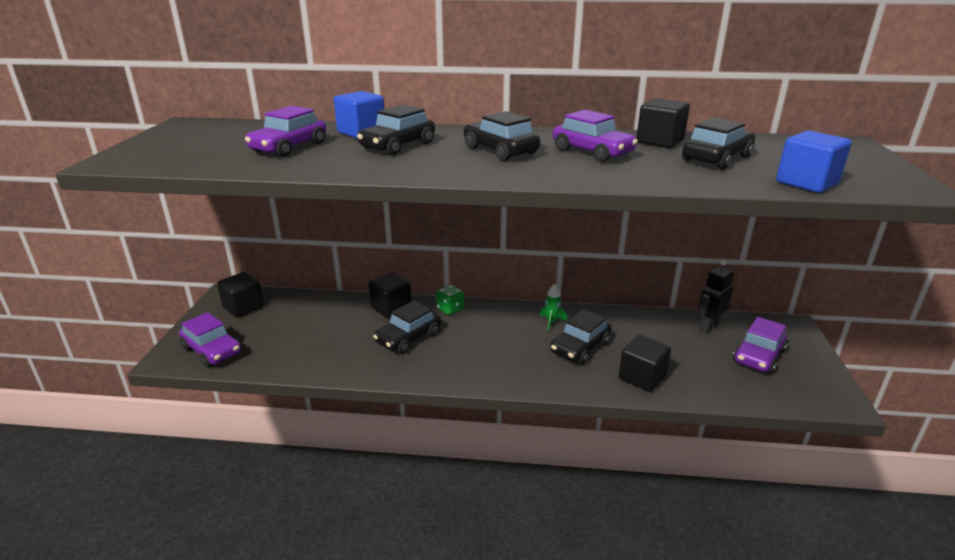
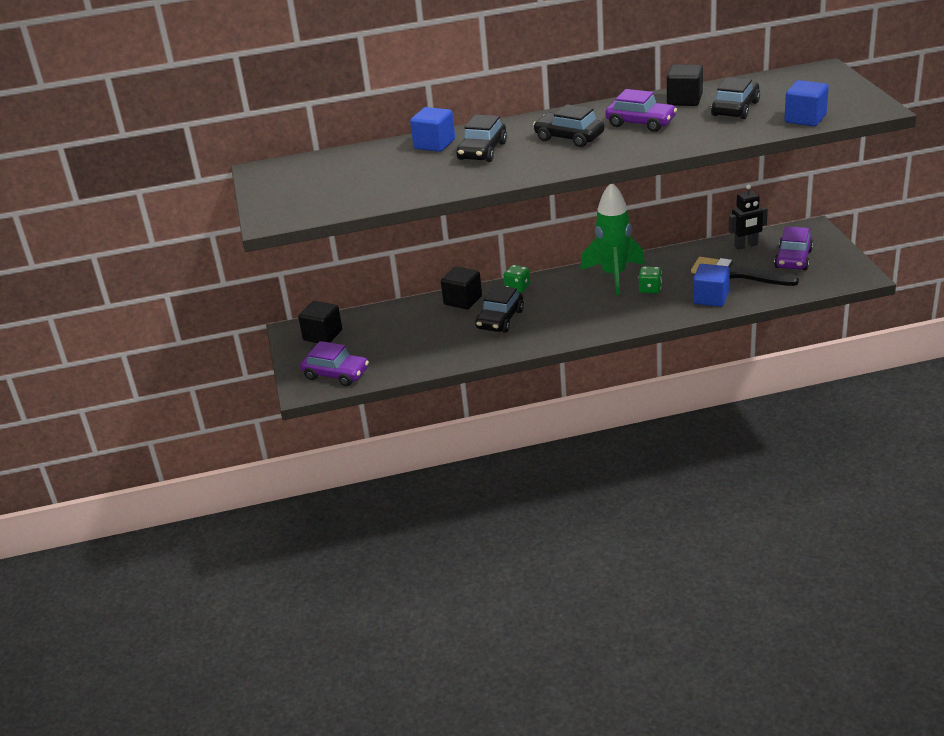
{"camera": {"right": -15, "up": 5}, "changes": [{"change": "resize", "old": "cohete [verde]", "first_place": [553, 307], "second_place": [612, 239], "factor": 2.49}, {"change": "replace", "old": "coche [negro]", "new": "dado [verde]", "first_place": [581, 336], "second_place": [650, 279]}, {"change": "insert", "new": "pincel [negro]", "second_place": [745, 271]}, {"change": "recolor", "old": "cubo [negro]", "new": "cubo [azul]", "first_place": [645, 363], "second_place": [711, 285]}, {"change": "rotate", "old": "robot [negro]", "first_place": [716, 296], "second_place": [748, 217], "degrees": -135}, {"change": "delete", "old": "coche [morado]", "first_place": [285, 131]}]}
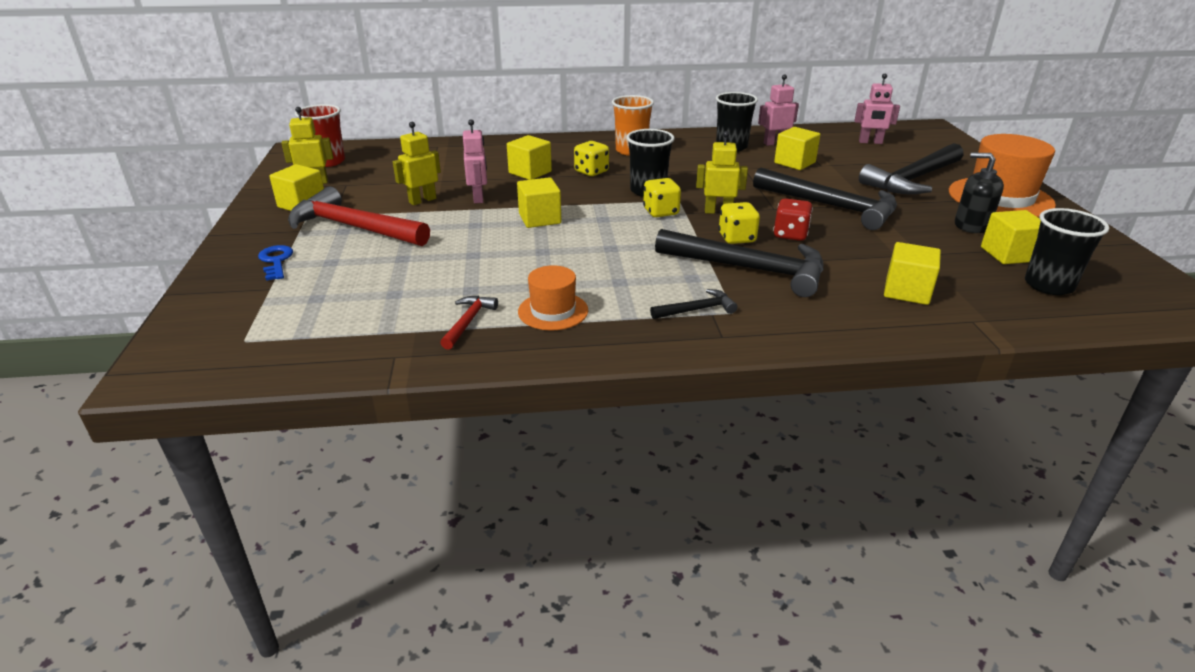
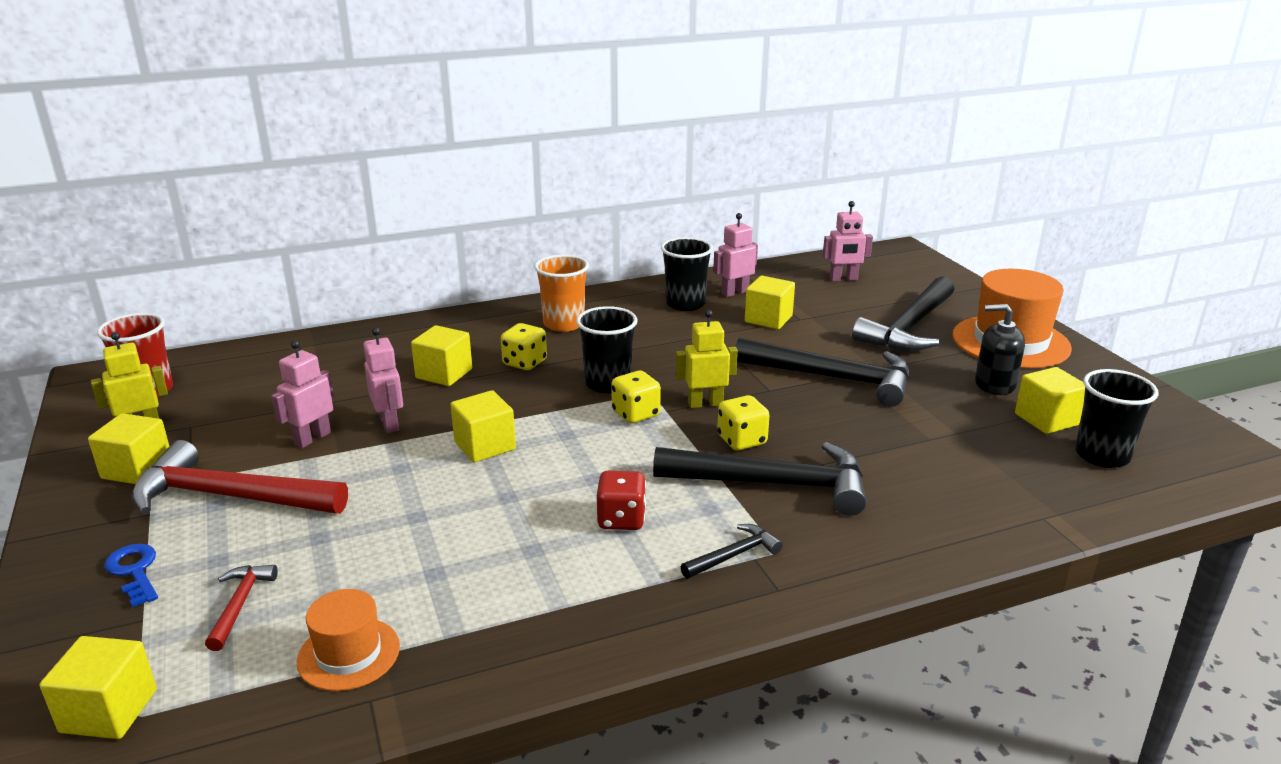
{"camera": {"right": -15, "up": -5}, "changes": [{"change": "move", "old": "cubo [amarillo]", "first_place": [912, 273], "second_place": [98, 687]}, {"change": "move", "old": "martillo [rojo]", "first_place": [469, 323], "second_place": [241, 608]}, {"change": "recolor", "old": "robot [amarillo]", "new": "robot [rosa]", "first_place": [417, 163], "second_place": [302, 394]}, {"change": "move", "old": "sombrero [naranja]", "first_place": [553, 298], "second_place": [348, 640]}, {"change": "move", "old": "dado [rojo]", "first_place": [793, 219], "second_place": [621, 500]}]}
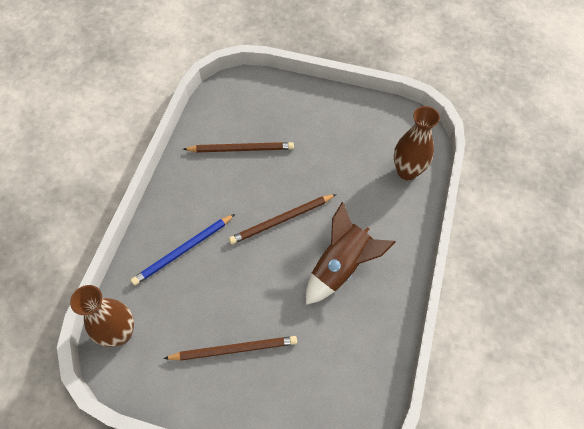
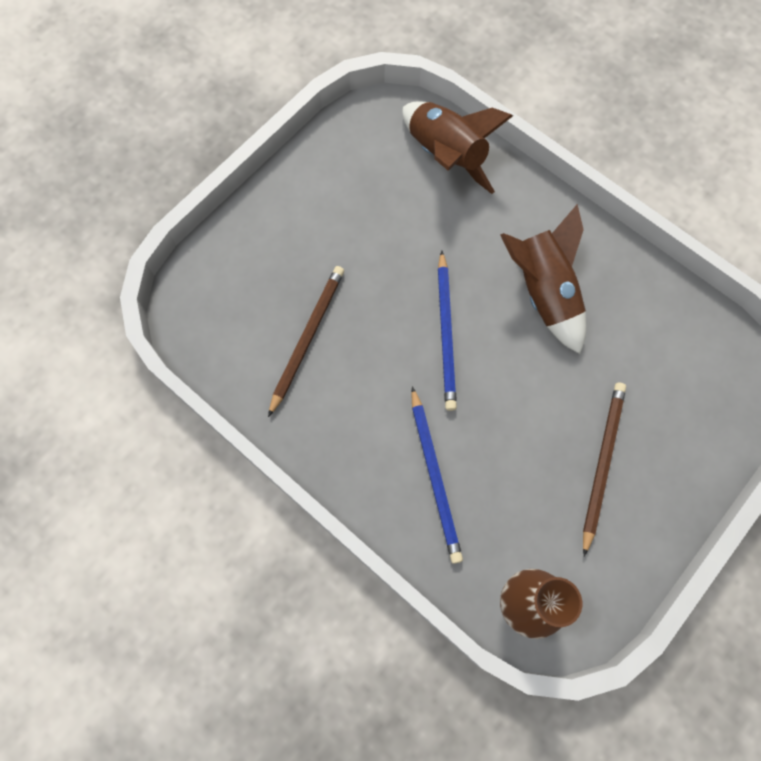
{"camera": {"right": -65, "up": 10}, "changes": [{"change": "replace", "old": "florero [marrón]", "new": "cohete [marrón]", "first_place": [417, 143], "second_place": [457, 147]}, {"change": "recolor", "old": "lápiz [marrón]", "new": "lápiz [azul]", "first_place": [282, 219], "second_place": [447, 331]}]}
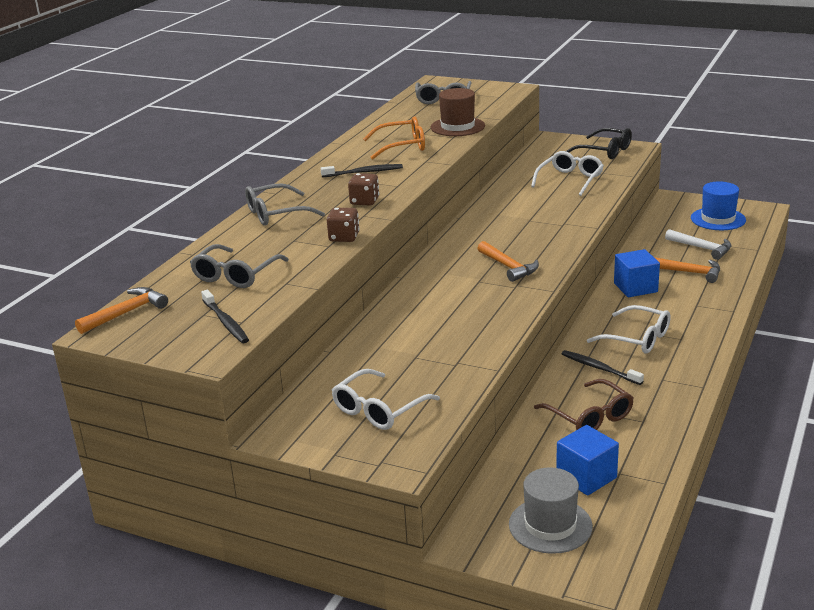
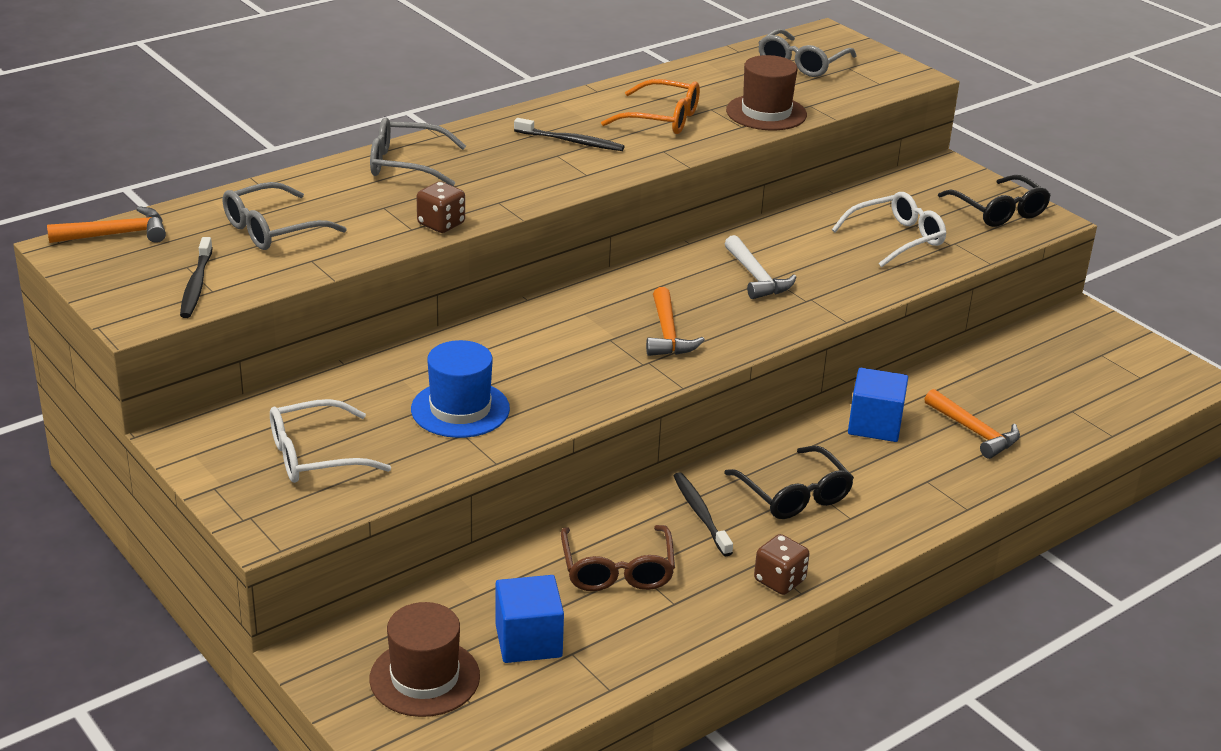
{"camera": {"right": 25, "up": 5}, "changes": [{"change": "recolor", "old": "sombrero [gris]", "new": "sombrero [marrón]", "first_place": [551, 510], "second_place": [425, 659]}, {"change": "move", "old": "sombrero [azul]", "first_place": [718, 206], "second_place": [460, 389]}, {"change": "recolor", "old": "gafas [blanco]", "new": "gafas [negro]", "first_place": [629, 329], "second_place": [789, 482]}, {"change": "move", "old": "martillo [blanco]", "first_place": [698, 244], "second_place": [760, 267]}, {"change": "move", "old": "dado [marrón]", "first_place": [363, 189], "second_place": [782, 564]}]}
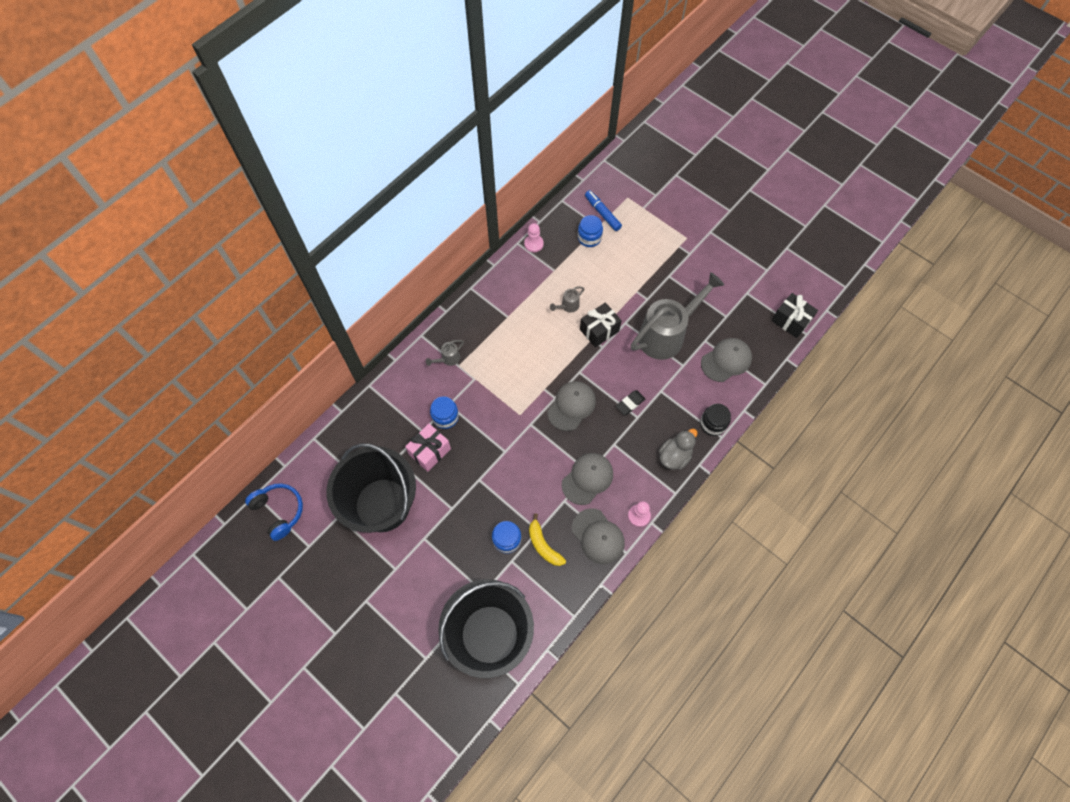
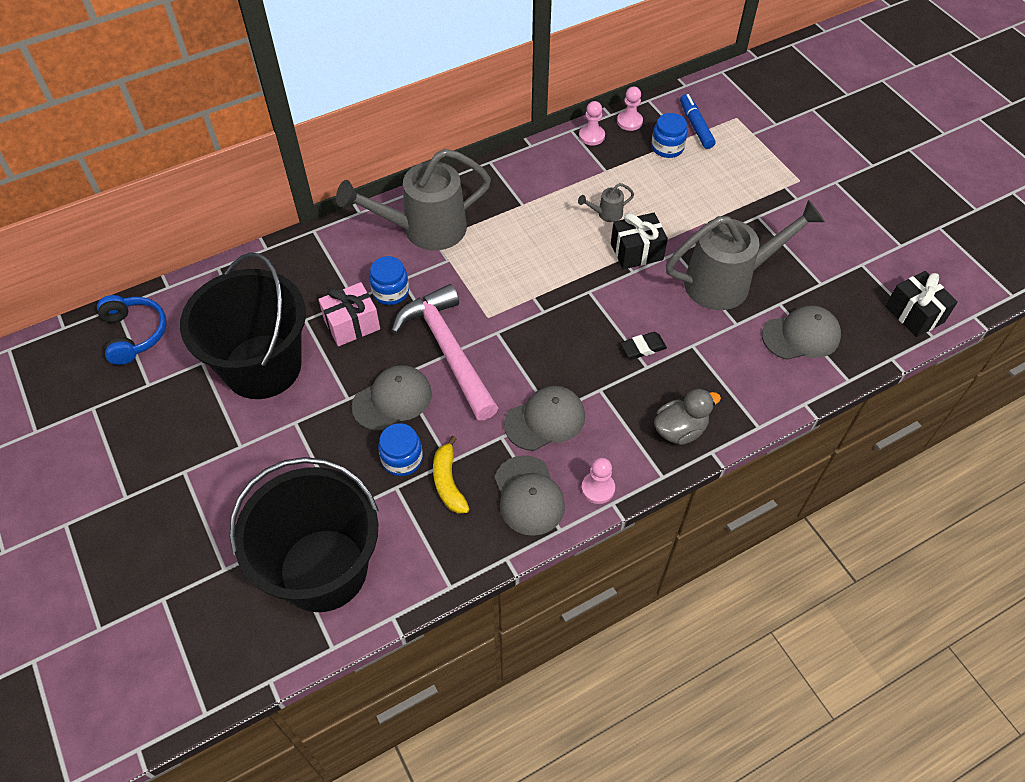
{"camera": {"right": 20, "up": -10}, "changes": [{"change": "resize", "old": "regadera [gris]", "first_place": [445, 353], "second_place": [413, 199], "factor": 2.48}, {"change": "move", "old": "gorra [gris]", "first_place": [572, 406], "second_place": [391, 398]}, {"change": "insert", "new": "martillo [rosa]", "second_place": [444, 352]}, {"change": "insert", "new": "peón [rosa]", "second_place": [630, 108]}, {"change": "delete", "old": "tarro [negro]", "first_place": [715, 420]}]}
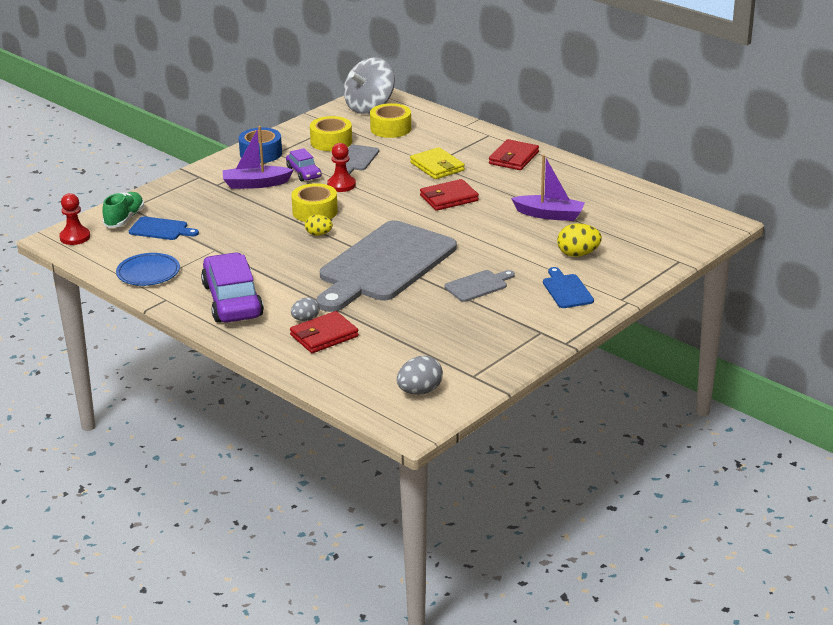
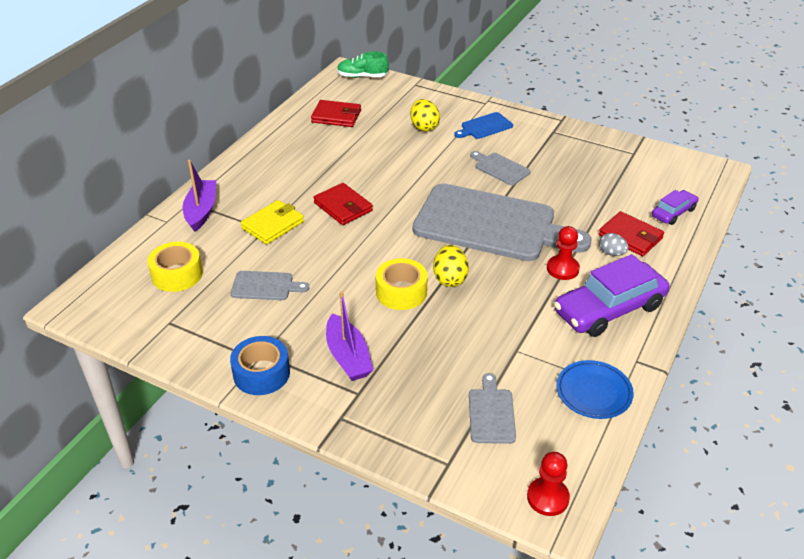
{"camera": {"right": -105, "up": 10}, "changes": [{"change": "move", "old": "barco [morado]", "first_place": [548, 188], "second_place": [199, 196]}, {"change": "move", "old": "cartera [rojo]", "first_place": [514, 154], "second_place": [336, 113]}, {"change": "move", "old": "zapato [verde]", "first_place": [123, 210], "second_place": [363, 64]}, {"change": "resize", "old": "huevo [amarillo]", "first_place": [319, 225], "second_place": [451, 266], "factor": 1.52}, {"change": "recolor", "old": "tabla de cortar [azul]", "new": "tabla de cortar [gris]", "first_place": [164, 228], "second_place": [492, 408]}, {"change": "move", "old": "peón [rojo]", "first_place": [341, 167], "second_place": [563, 253]}, {"change": "move", "old": "coche [morado]", "first_place": [304, 164], "second_place": [675, 207]}, {"change": "delete", "old": "cinta adhesiva [amarillo]", "first_place": [331, 133]}, {"change": "delete", "old": "peonza [gris]", "first_place": [369, 85]}, {"change": "delete", "old": "huevo [gris]", "first_place": [420, 375]}]}
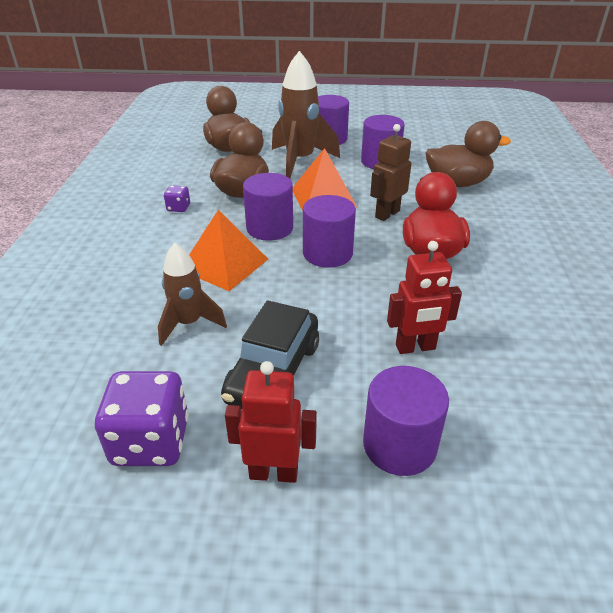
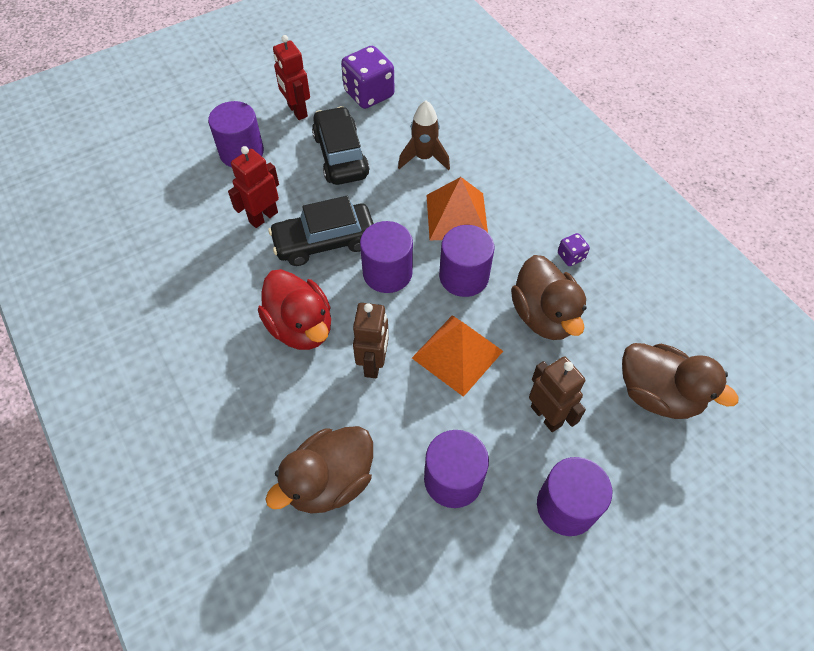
{"camera": {"right": 145, "up": 20}, "changes": [{"change": "insert", "new": "coche [negro]", "second_place": [321, 231]}, {"change": "rotate", "old": "robot [rojo]", "first_place": [271, 422], "second_place": [291, 77], "degrees": 90}, {"change": "replace", "old": "cohete [marrón]", "new": "robot [marrón]", "first_place": [306, 115], "second_place": [557, 394]}]}
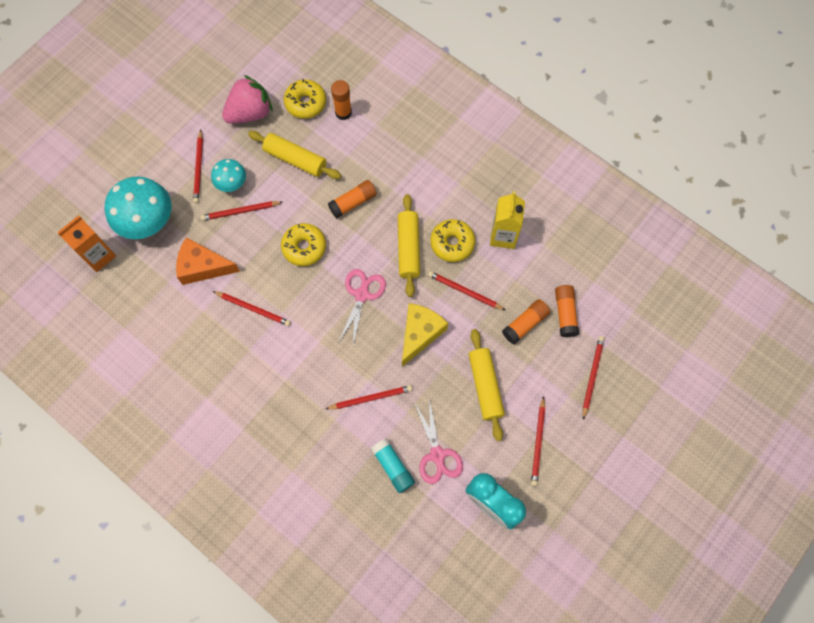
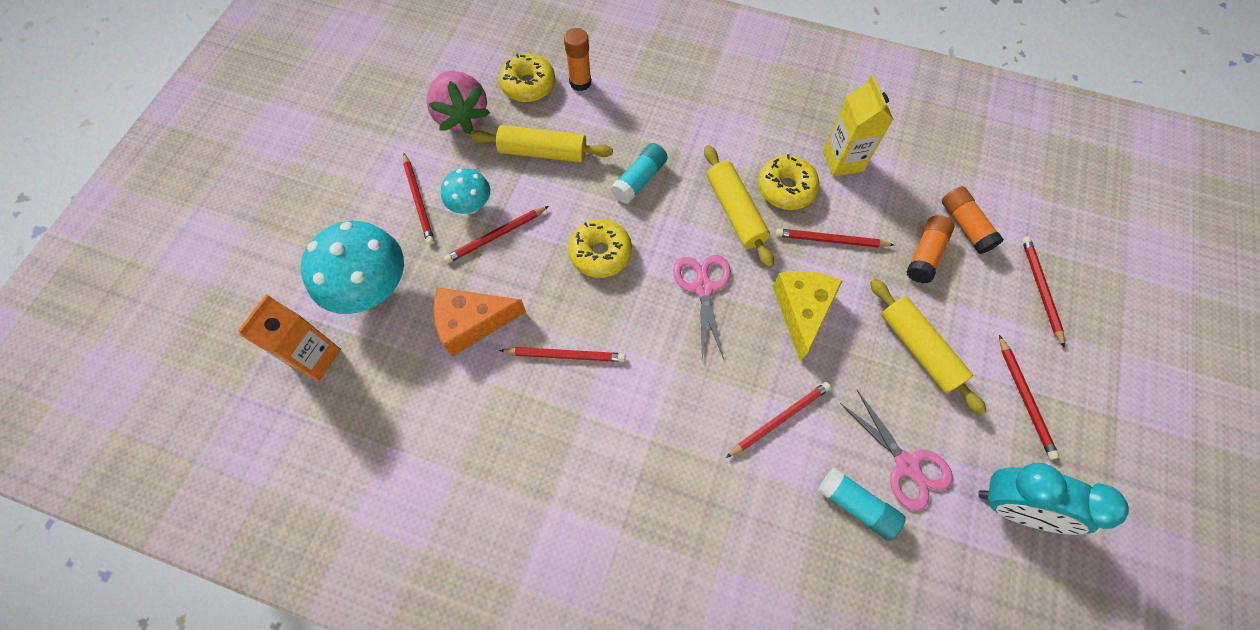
{"camera": {"right": -20, "up": -5}, "changes": [{"change": "rotate", "old": "fresa [rosa]", "first_place": [247, 99], "second_place": [458, 102], "degrees": 120}, {"change": "recolor", "old": "barra de pegamento [naranja]", "new": "barra de pegamento [turquesa]", "first_place": [352, 199], "second_place": [639, 173]}]}
